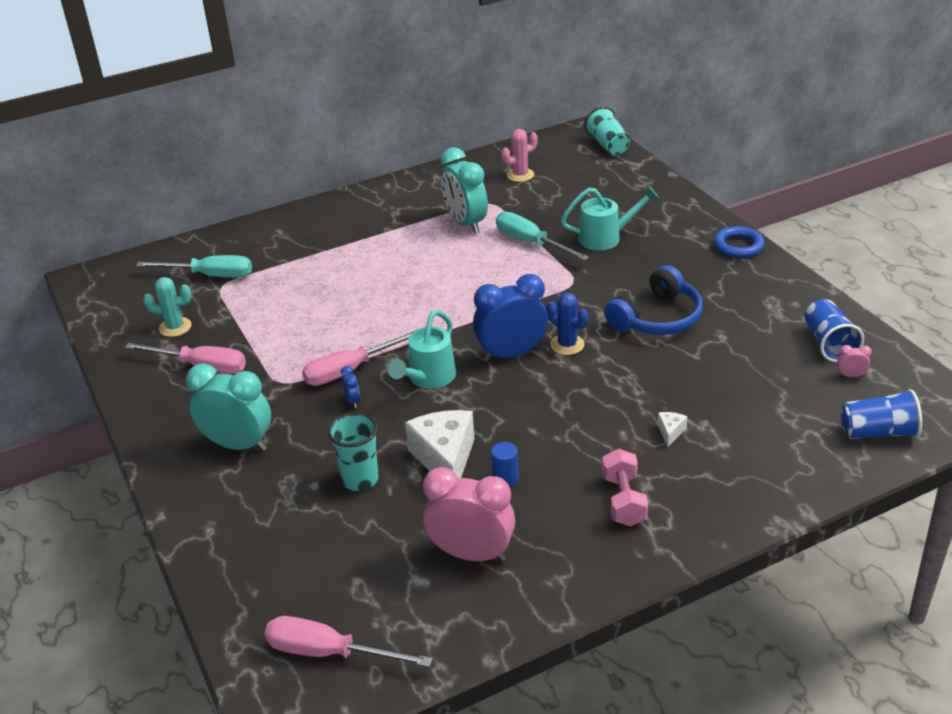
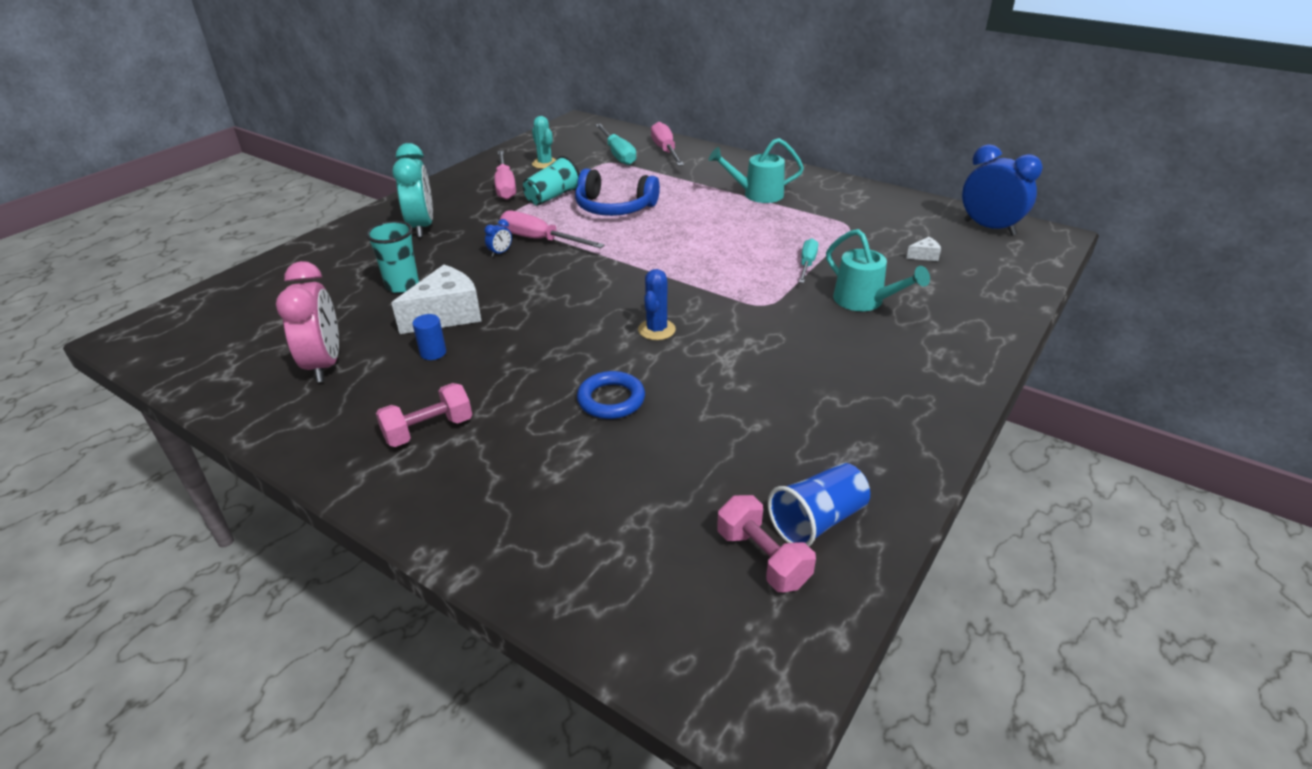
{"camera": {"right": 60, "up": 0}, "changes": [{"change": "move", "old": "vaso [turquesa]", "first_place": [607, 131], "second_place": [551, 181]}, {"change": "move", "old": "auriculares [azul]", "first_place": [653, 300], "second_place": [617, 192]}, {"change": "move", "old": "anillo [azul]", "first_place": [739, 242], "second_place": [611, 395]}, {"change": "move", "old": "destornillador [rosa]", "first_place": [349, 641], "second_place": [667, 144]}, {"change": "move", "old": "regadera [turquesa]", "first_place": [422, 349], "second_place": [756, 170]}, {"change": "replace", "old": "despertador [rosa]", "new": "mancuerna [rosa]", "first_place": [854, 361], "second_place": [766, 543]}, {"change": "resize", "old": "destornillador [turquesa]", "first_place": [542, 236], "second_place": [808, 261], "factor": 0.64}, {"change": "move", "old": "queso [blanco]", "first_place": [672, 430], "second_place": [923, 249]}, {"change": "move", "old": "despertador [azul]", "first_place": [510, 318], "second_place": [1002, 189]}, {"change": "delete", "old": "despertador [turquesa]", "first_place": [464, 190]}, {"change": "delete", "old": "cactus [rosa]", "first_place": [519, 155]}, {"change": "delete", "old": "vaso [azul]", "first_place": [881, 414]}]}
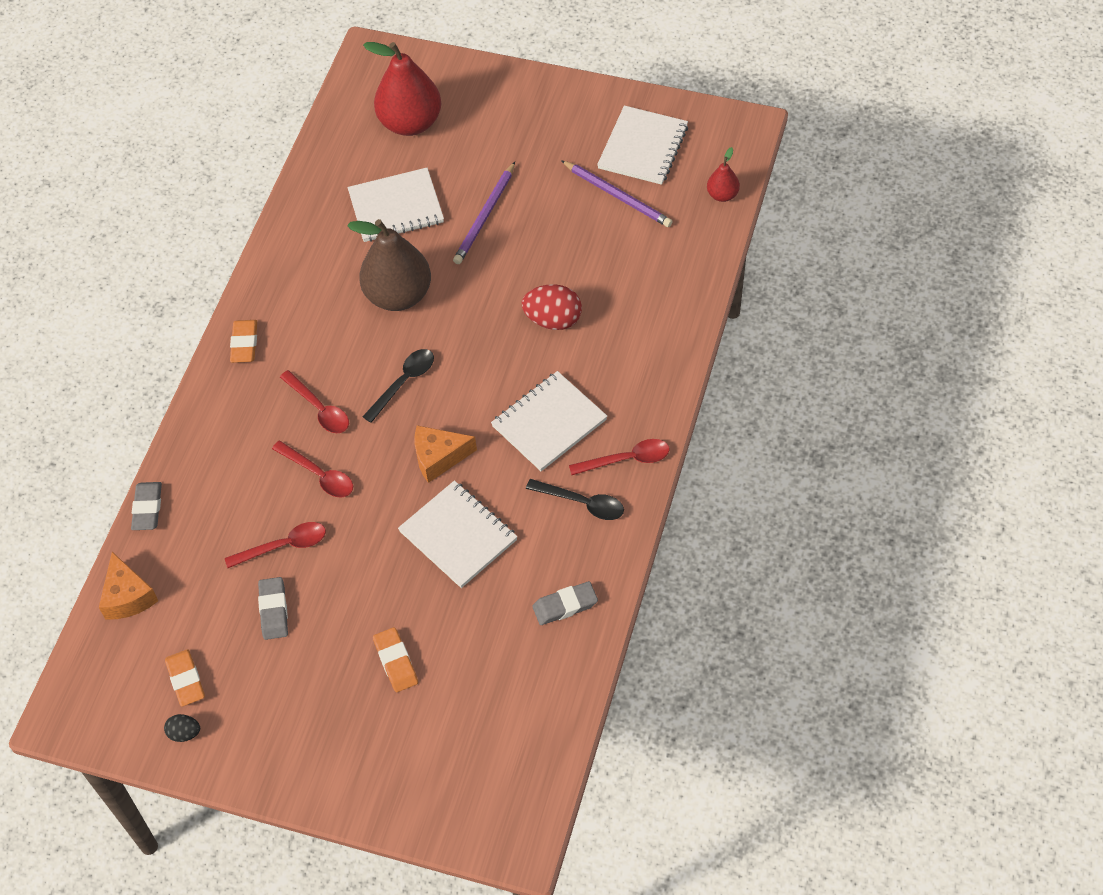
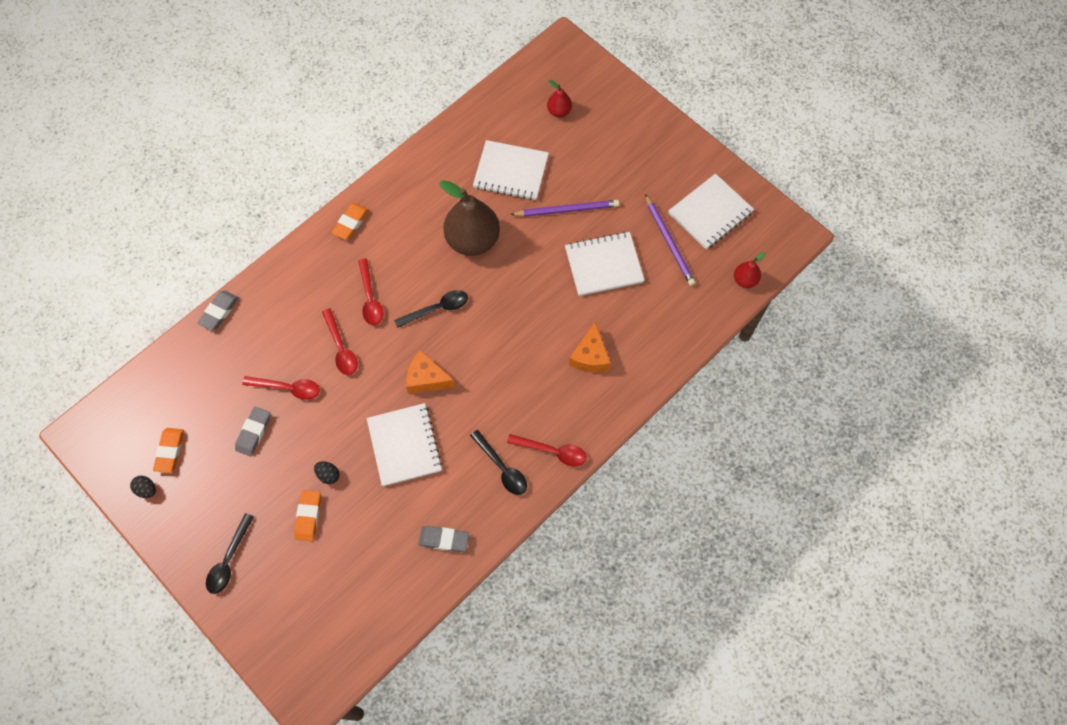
{"camera": {"right": 25, "up": 10}, "changes": [{"change": "insert", "new": "cuchara [negro]", "second_place": [230, 553]}, {"change": "insert", "new": "huevo [negro]", "second_place": [326, 472]}, {"change": "rotate", "old": "lápiz [morado]", "first_place": [484, 213], "second_place": [564, 208], "degrees": -150}, {"change": "resize", "old": "pera [rojo]", "first_place": [402, 89], "second_place": [559, 98], "factor": 0.47}, {"change": "move", "old": "cuaderno [blanco]", "first_place": [549, 421], "second_place": [605, 264]}, {"change": "move", "old": "queso [naranja]", "first_place": [128, 586], "second_place": [590, 347]}, {"change": "delete", "old": "huevo [rojo]", "first_place": [552, 307]}]}
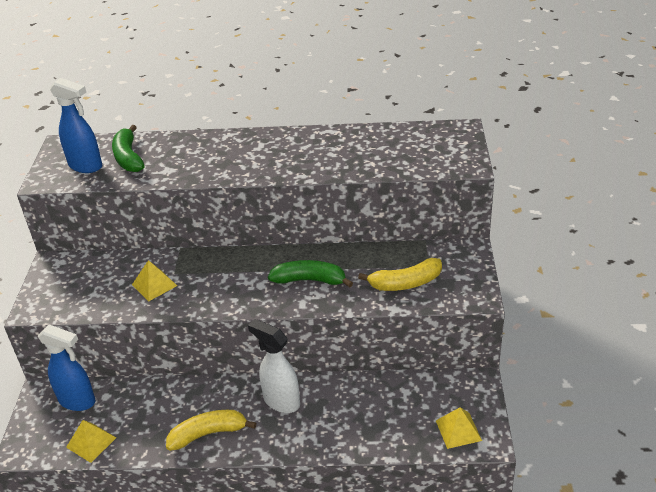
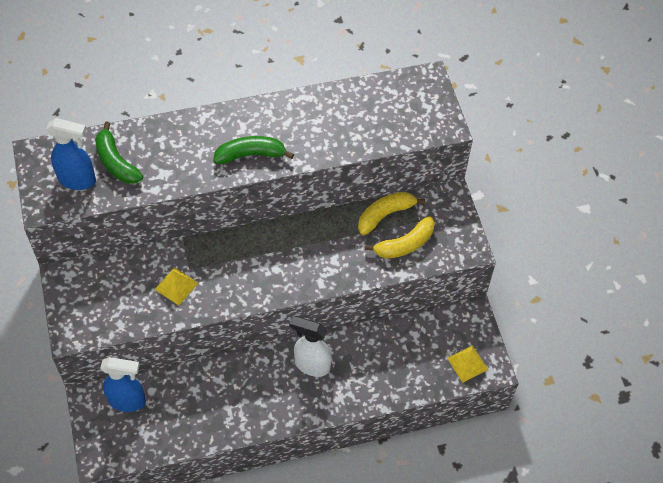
{"camera": {"right": -20, "up": 20}, "changes": [{"change": "move", "old": "plátano [verde]", "first_place": [310, 273], "second_place": [253, 150]}, {"change": "move", "old": "plátano [amarillo]", "first_place": [211, 430], "second_place": [391, 213]}, {"change": "delete", "old": "pirámide [amarillo]", "first_place": [91, 441]}]}
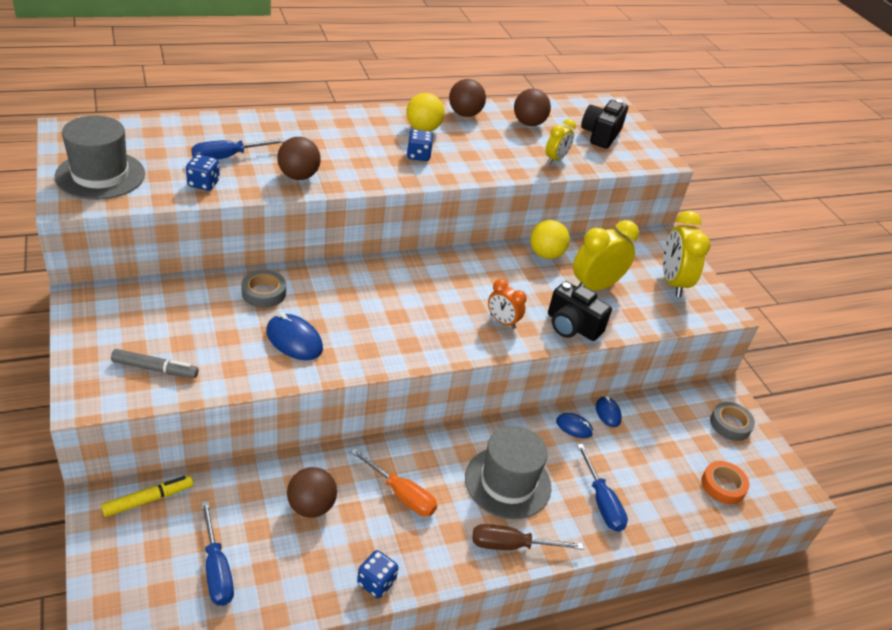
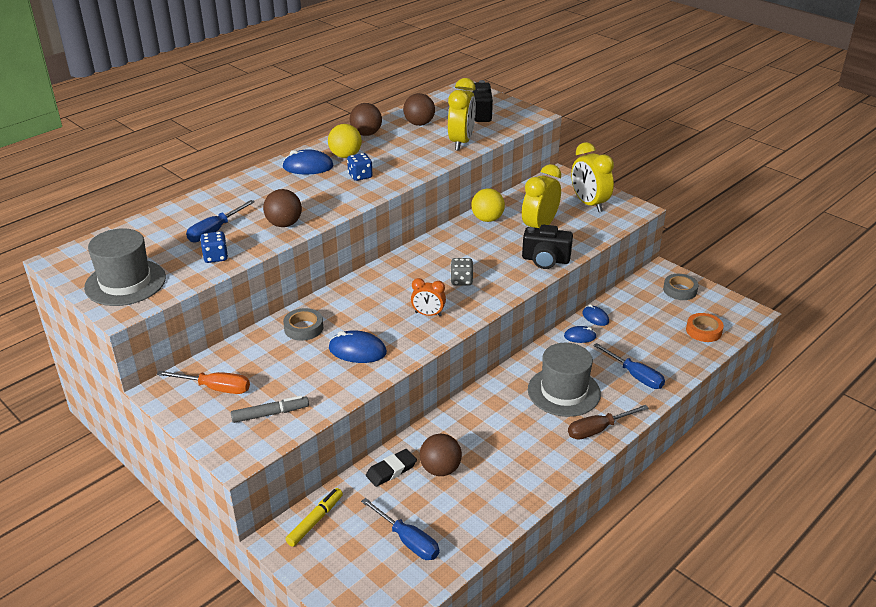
{"camera": {"right": -20, "up": -5}, "changes": [{"change": "move", "old": "destornillador [naranja]", "first_place": [394, 482], "second_place": [203, 382]}, {"change": "insert", "new": "ratón [azul]", "second_place": [308, 161]}, {"change": "insert", "new": "goma de borrar [negro]", "second_place": [391, 468]}, {"change": "move", "old": "despertador [naranja]", "first_place": [507, 304], "second_place": [428, 297]}, {"change": "resize", "old": "despertador [amarillo]", "first_place": [560, 141], "second_place": [462, 114], "factor": 1.74}, {"change": "insert", "new": "dado [gris]", "second_place": [462, 272]}, {"change": "delete", "old": "dado [azul]", "first_place": [377, 574]}]}
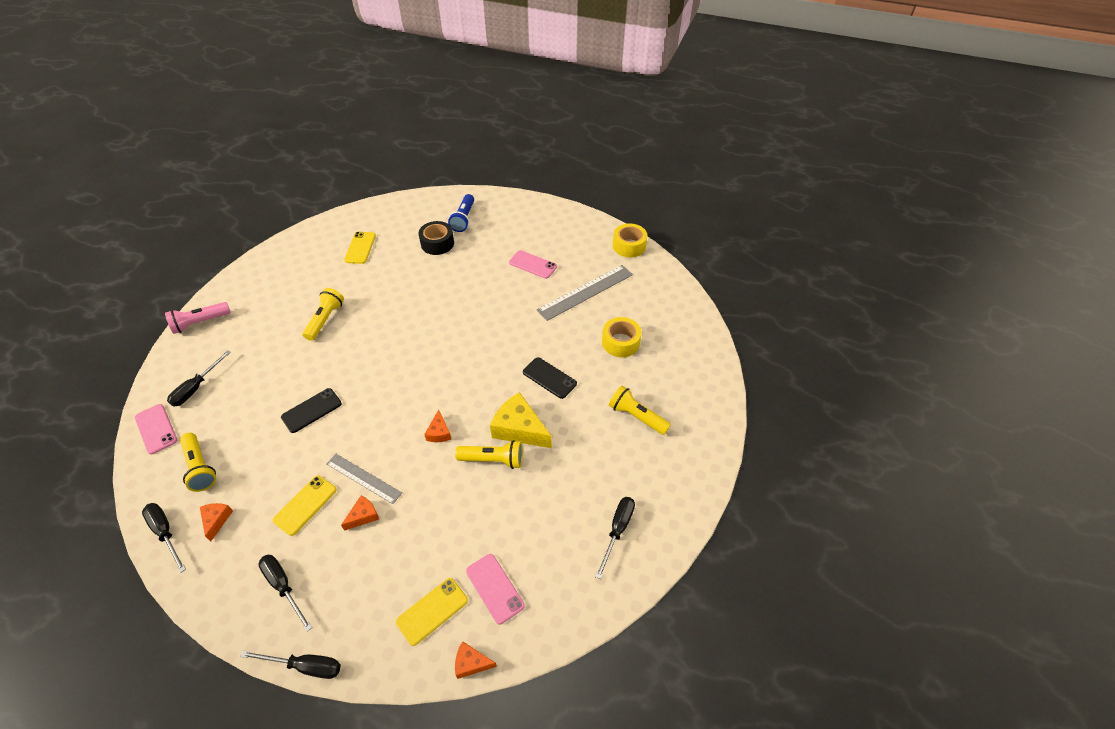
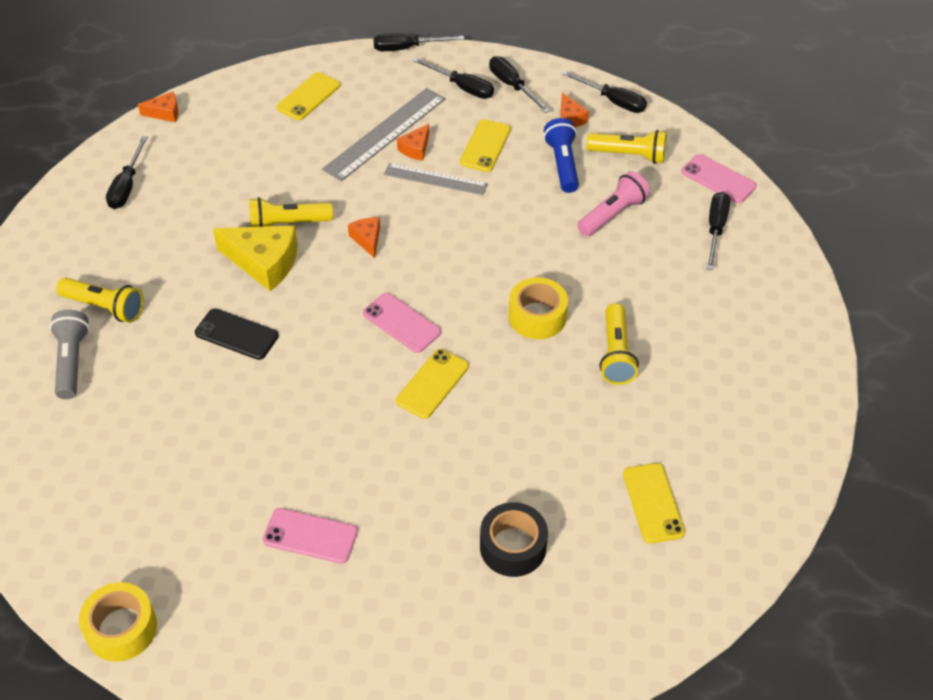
{"camera": {"right": 165, "up": 0}, "changes": [{"change": "insert", "new": "lámpara de mano [gris]", "second_place": [69, 354]}, {"change": "move", "old": "queso [naranja]", "first_place": [476, 660], "second_place": [158, 107]}, {"change": "move", "old": "regla [gris]", "first_place": [585, 293], "second_place": [383, 134]}, {"change": "move", "old": "móvil [rosa]", "first_place": [495, 589], "second_place": [402, 323]}, {"change": "insert", "new": "móvil [amarillo]", "second_place": [432, 384]}, {"change": "insert", "new": "destornillador [negro]", "second_place": [519, 84]}, {"change": "move", "old": "cinta adhesiva [amarillo]", "first_place": [622, 337], "second_place": [538, 308]}, {"change": "move", "old": "lámpara de mano [azul]", "first_place": [461, 213], "second_place": [561, 155]}, {"change": "move", "old": "lámpara de mano [rosa]", "first_place": [198, 318], "second_place": [613, 204]}, {"change": "rotate", "old": "lámpara de mano [amarillo]", "first_place": [198, 462], "second_place": [627, 147], "degrees": 150}, {"change": "delete", "old": "móvil [negro]", "first_place": [311, 410]}]}
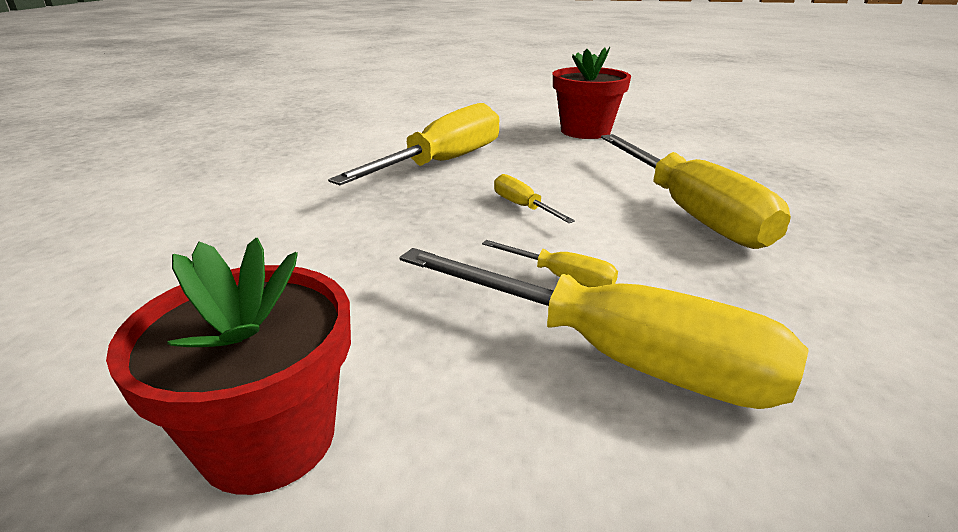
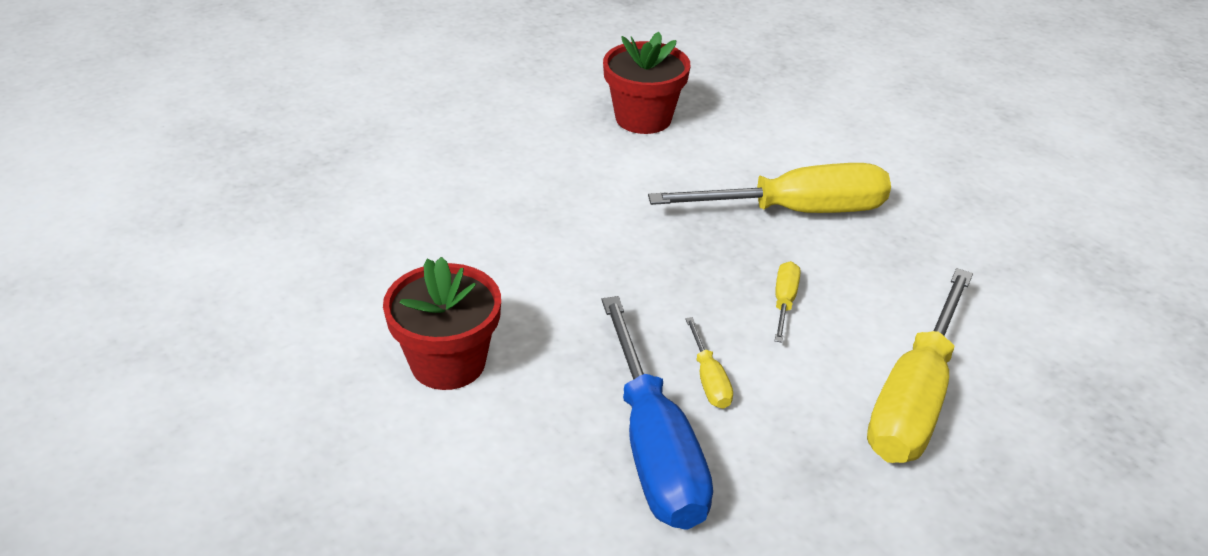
{"camera": {"right": 45, "up": 10}, "changes": [{"change": "recolor", "old": "destornillador [amarillo]", "new": "destornillador [azul]", "first_place": [604, 328], "second_place": [657, 413]}, {"change": "move", "old": "maceta [rojo]", "first_place": [592, 93], "second_place": [647, 83]}]}
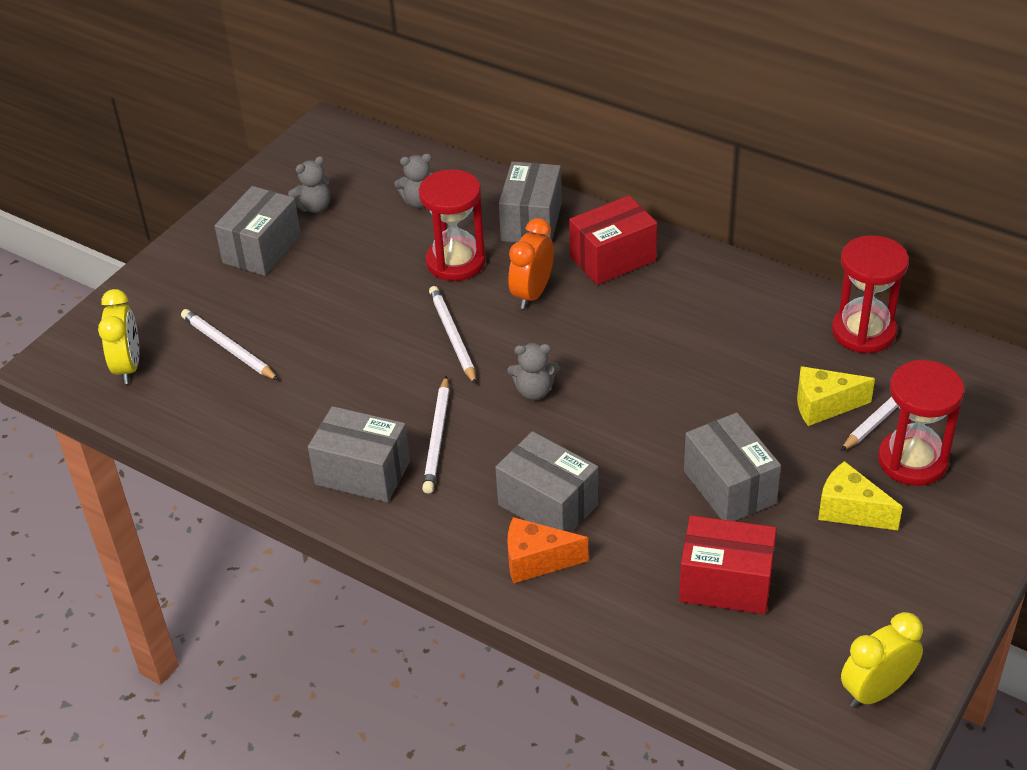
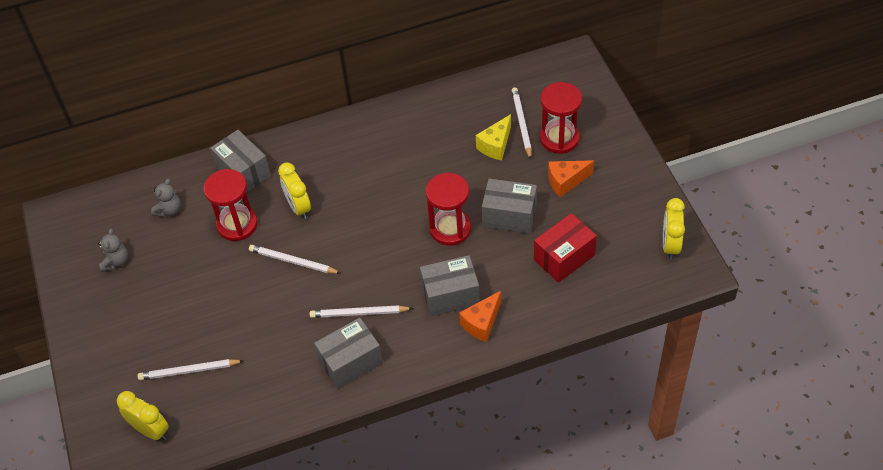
{"camera": {"right": -50, "up": 10}, "changes": [{"change": "recolor", "old": "despertador [naranja]", "new": "despertador [amarillo]", "first_place": [531, 263], "second_place": [294, 190]}, {"change": "rotate", "old": "lápiz [blanco]", "first_place": [435, 435], "second_place": [361, 311], "degrees": 135}, {"change": "move", "old": "reloj de arena [rojo]", "first_place": [870, 294], "second_place": [448, 209]}, {"change": "recolor", "old": "queso [amarillo]", "new": "queso [naranja]", "first_place": [860, 495], "second_place": [571, 178]}, {"change": "delete", "old": "caja [gris]", "first_place": [257, 231]}, {"change": "delete", "old": "osito [gris]", "first_place": [533, 371]}, {"change": "delete", "old": "caja [rojo]", "first_place": [613, 240]}]}
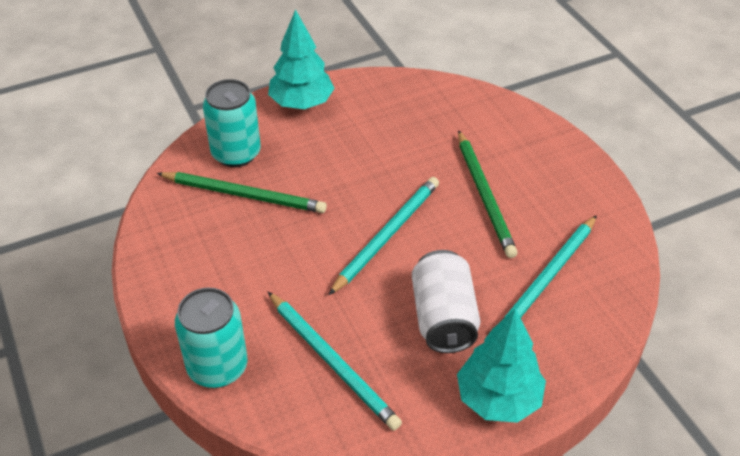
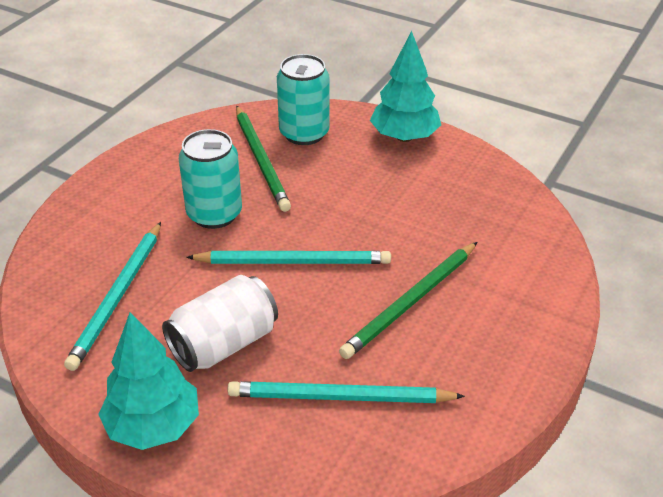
{"camera": {"right": 55, "up": -5}, "changes": [{"change": "move", "old": "lata [turquesa]", "first_place": [211, 338], "second_place": [210, 179]}]}
